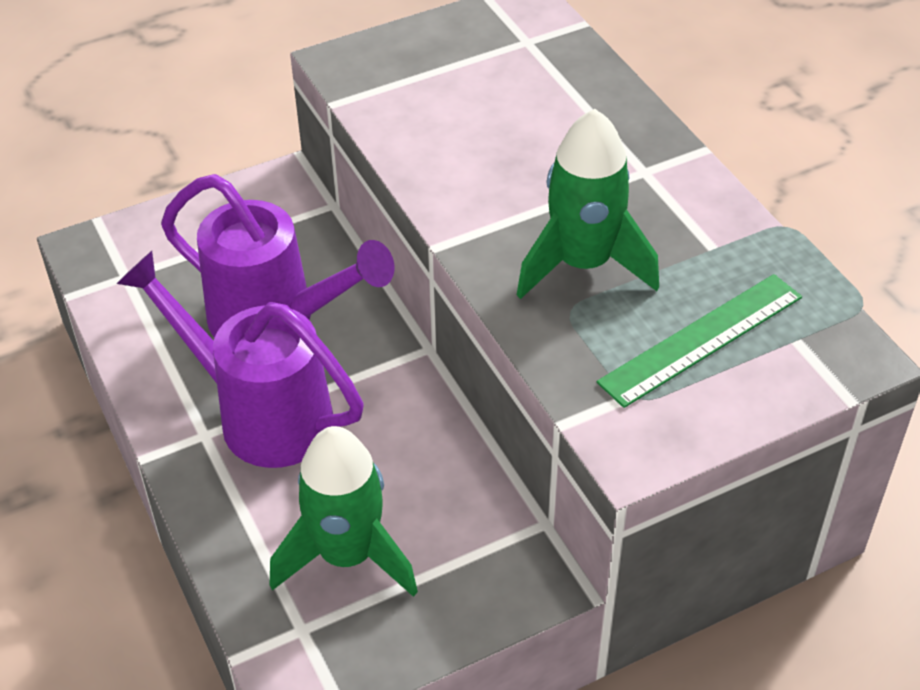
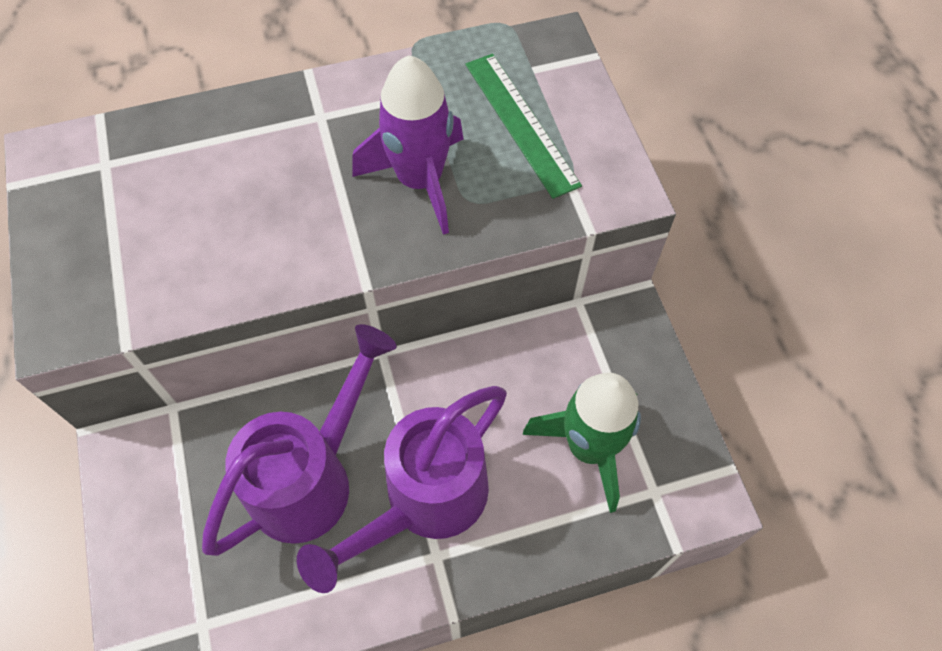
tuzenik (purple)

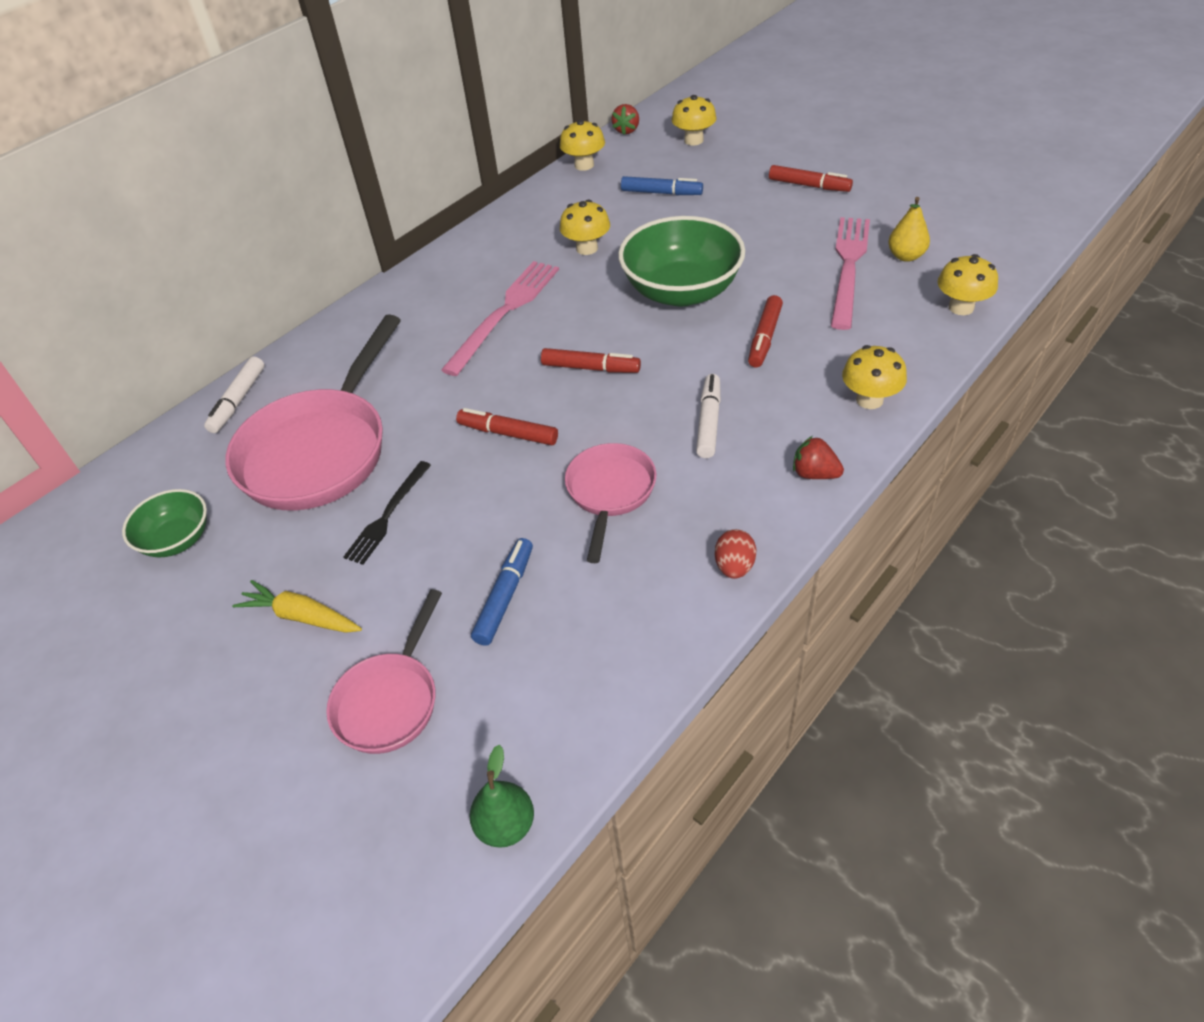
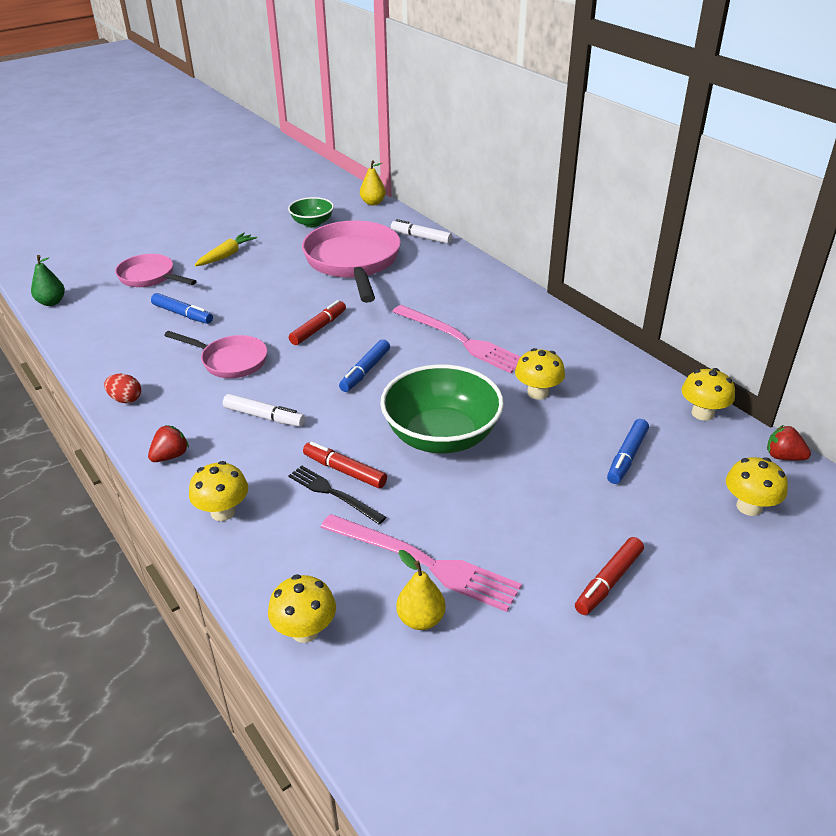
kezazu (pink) (3rd from left)
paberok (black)
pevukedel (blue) (2nd from left)
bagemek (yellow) (1st from left)

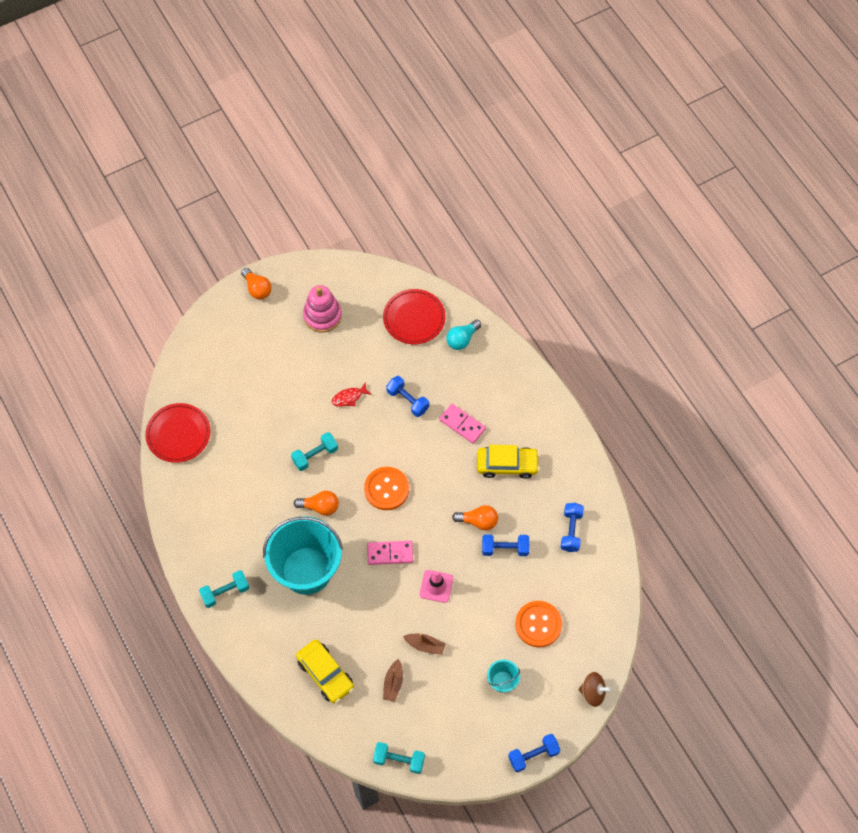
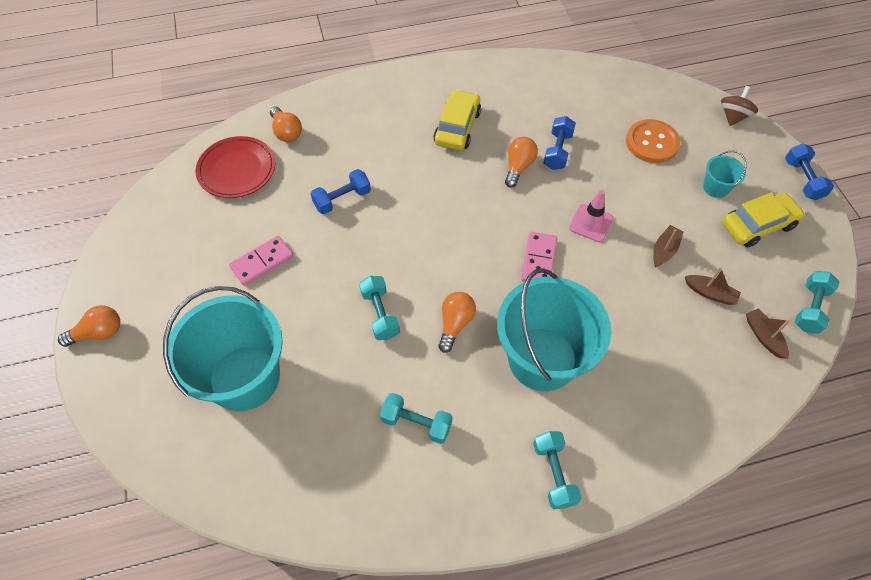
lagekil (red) (1st from left in the first image)
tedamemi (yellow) (2nd from left)
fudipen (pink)
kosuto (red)
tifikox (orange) (1st from left in the first image)
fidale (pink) (1st from left)
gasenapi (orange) (2nd from left)
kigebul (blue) (4th from left in the first image)
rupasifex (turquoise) (1st from left)
kigebul (turquoise) (2nd from left)
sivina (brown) (3rd from left)

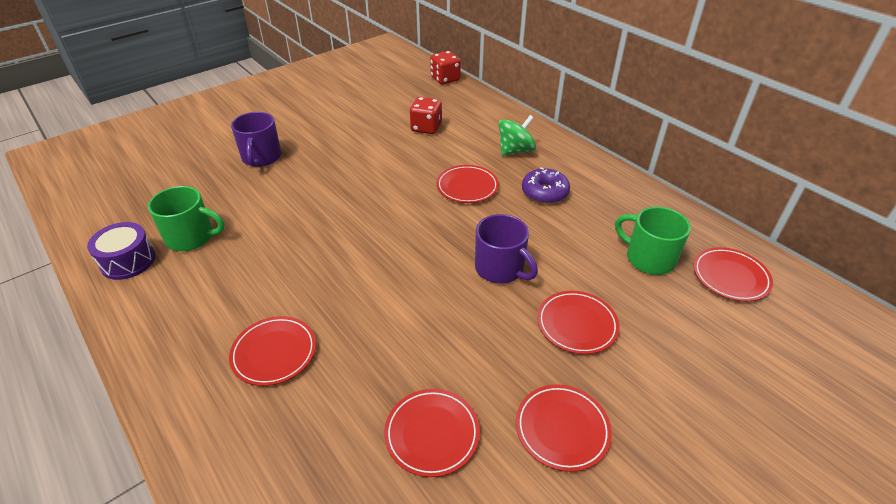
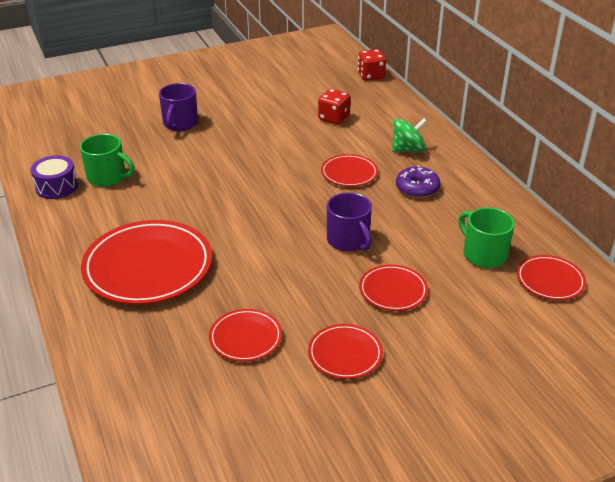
lagekil (red) (1st from left)

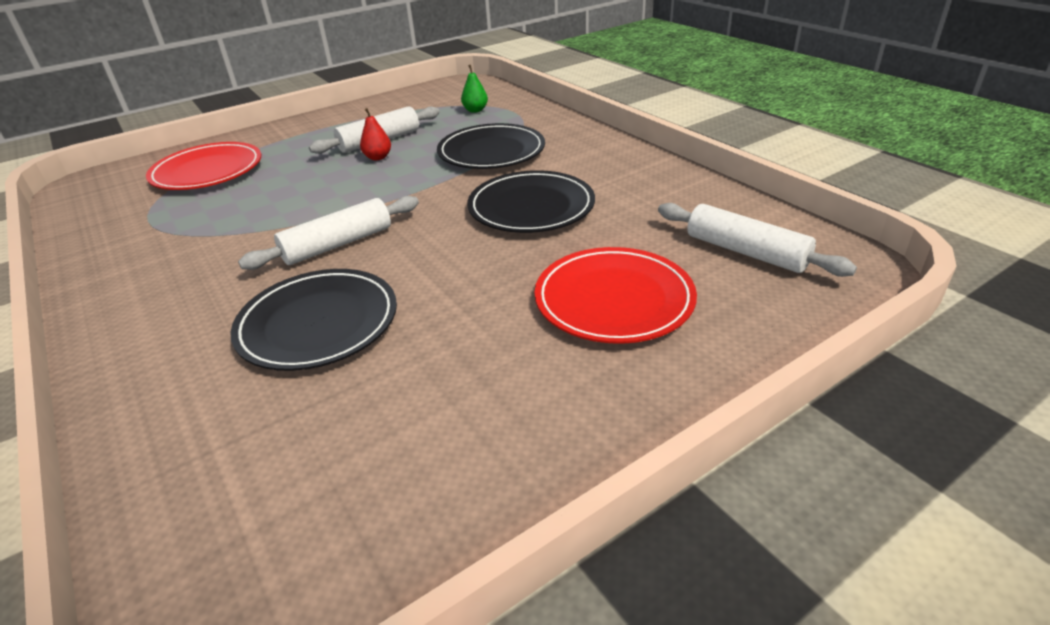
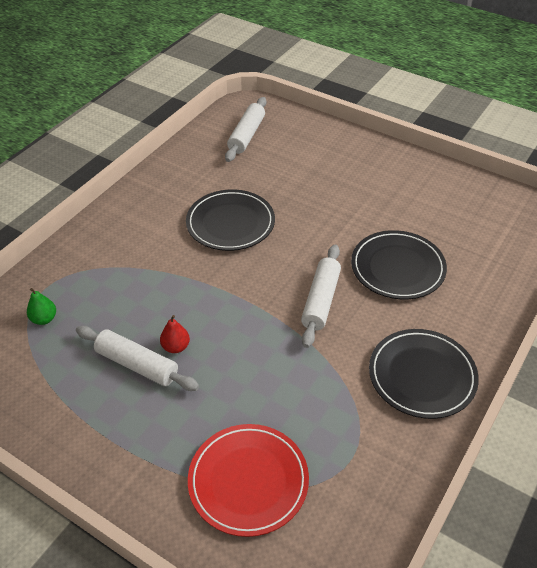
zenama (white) (3rd from left)
lagekil (black) (3rd from left)
lagekil (red) (2nd from left in the first image)

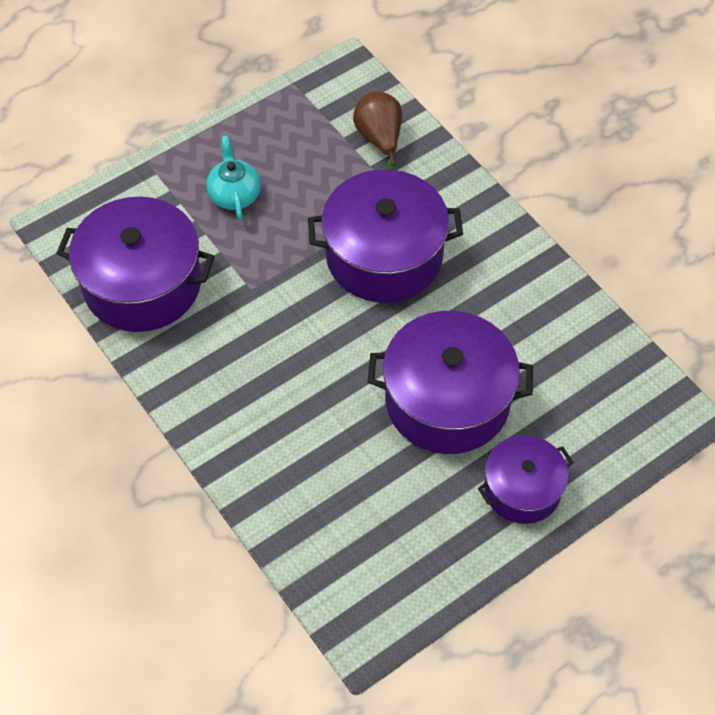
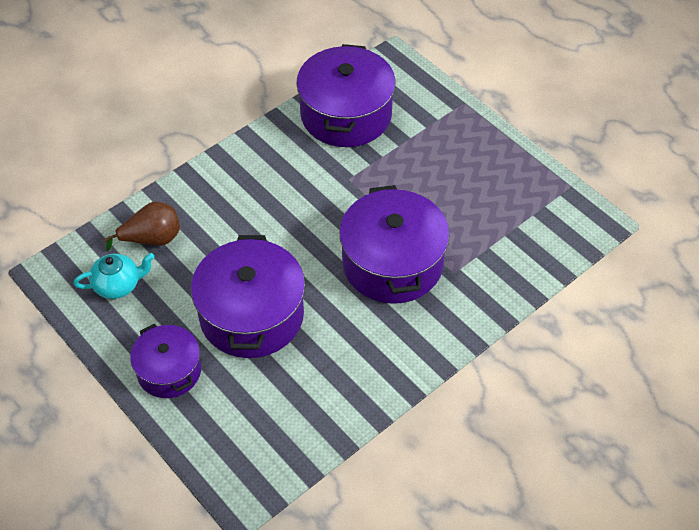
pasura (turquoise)
bagemek (brown)

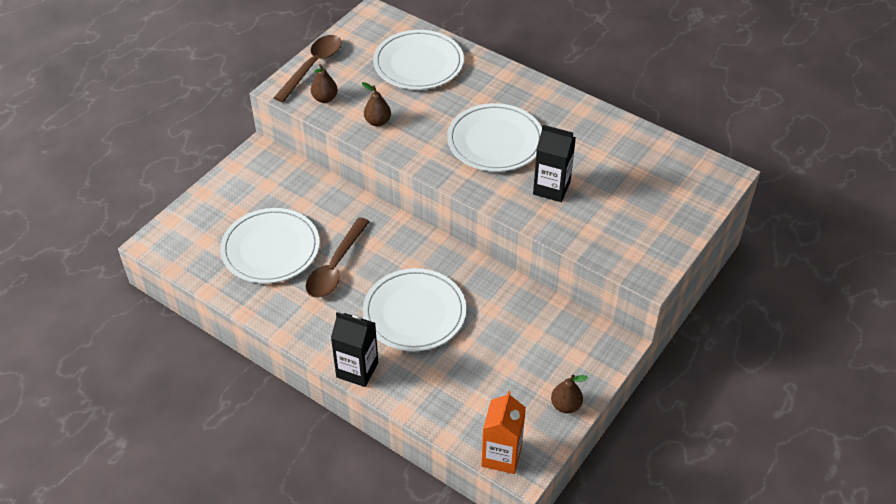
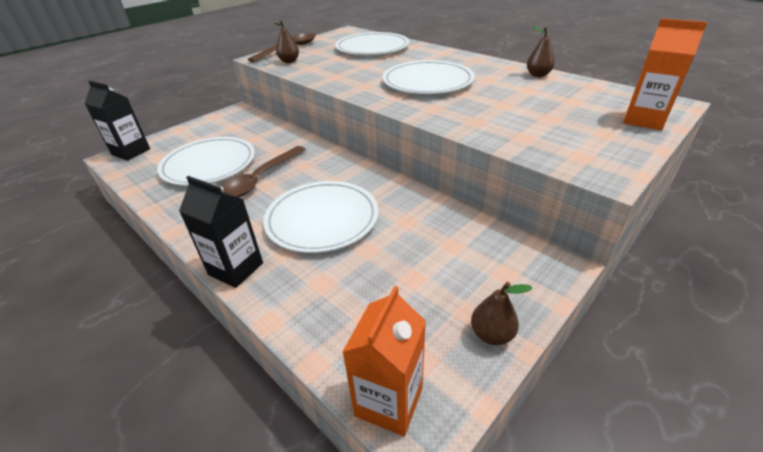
bagemek (brown) (3rd from left)
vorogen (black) (1st from left)
vorogen (orange) (2nd from left)

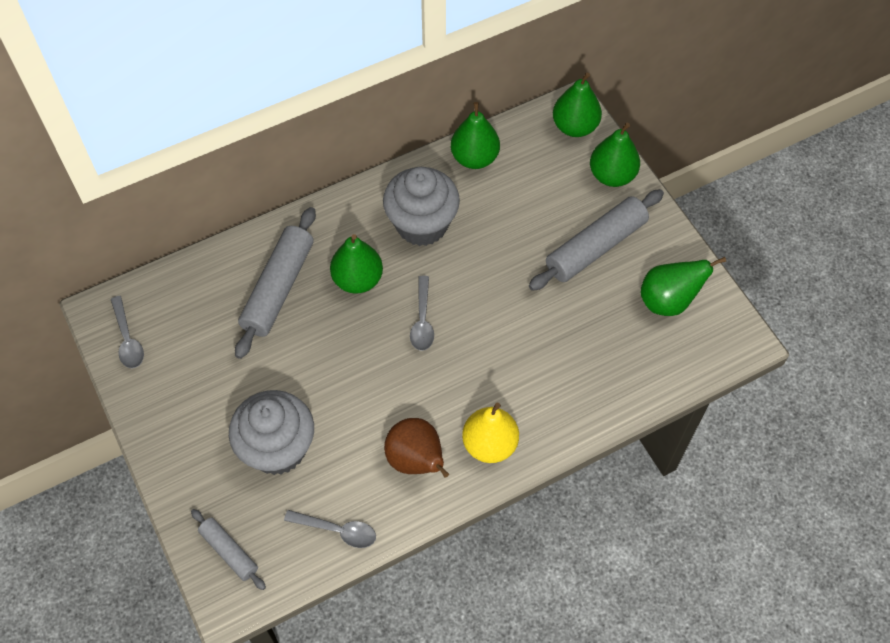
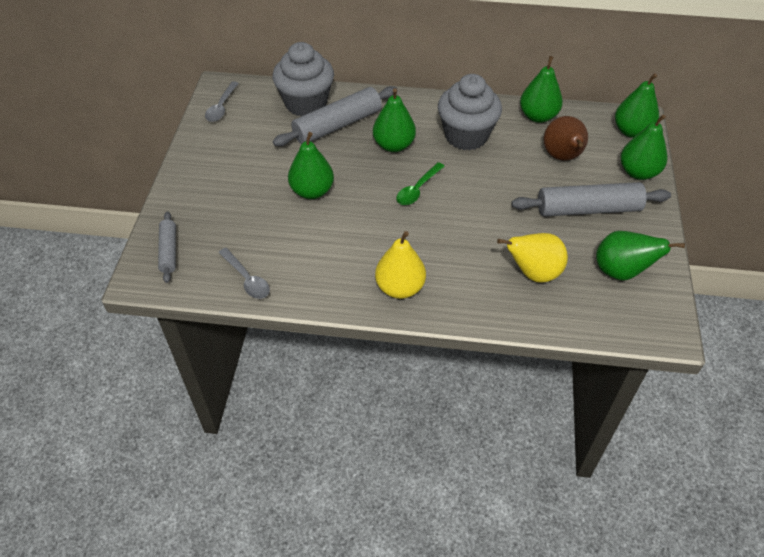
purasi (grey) (1st from left)
bagemek (brown)
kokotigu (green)
bagemek (green) (1st from left)
bagemek (yellow) (2nd from left)

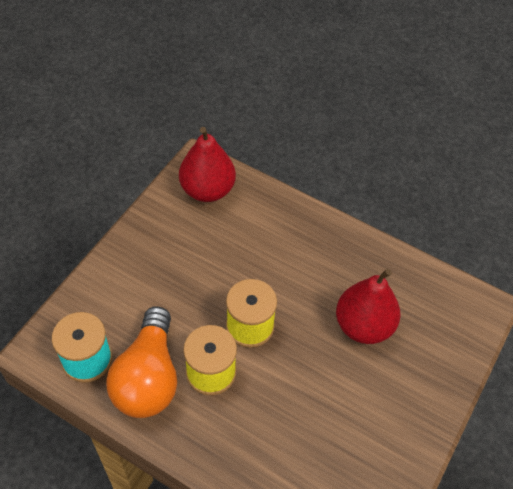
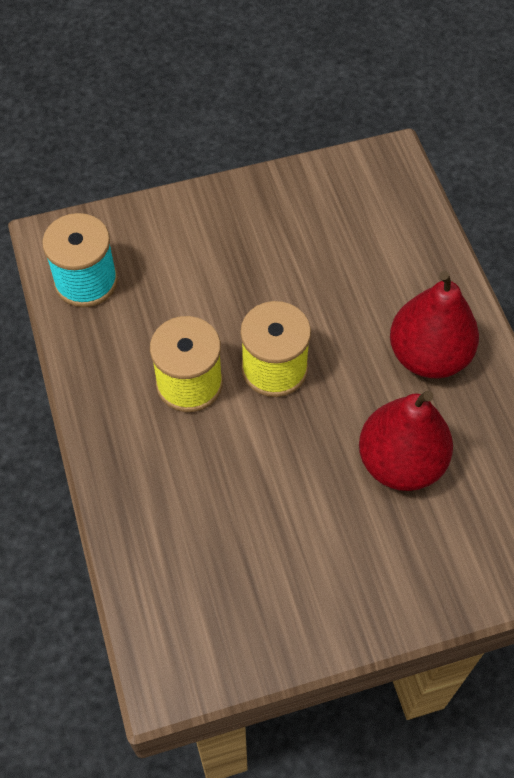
gasenapi (orange)
bagemek (red) (2nd from left)

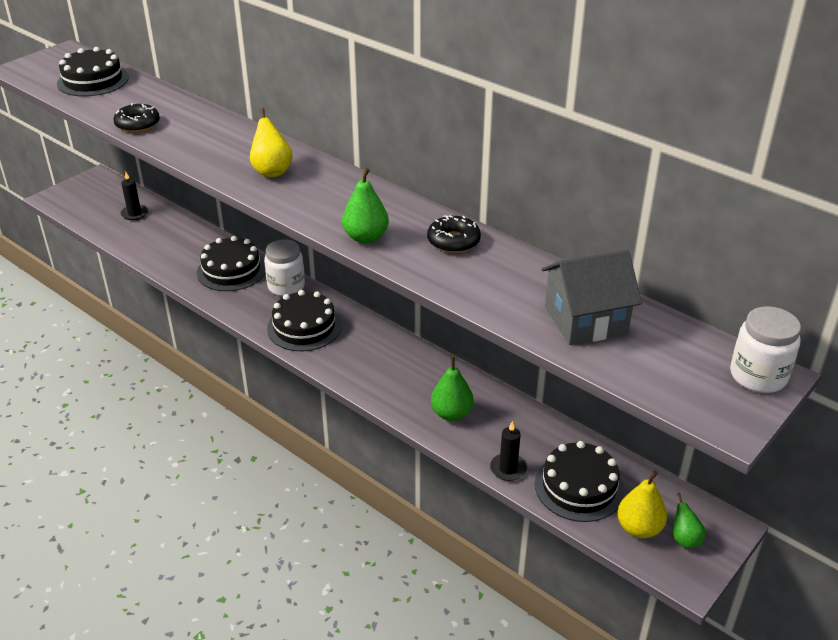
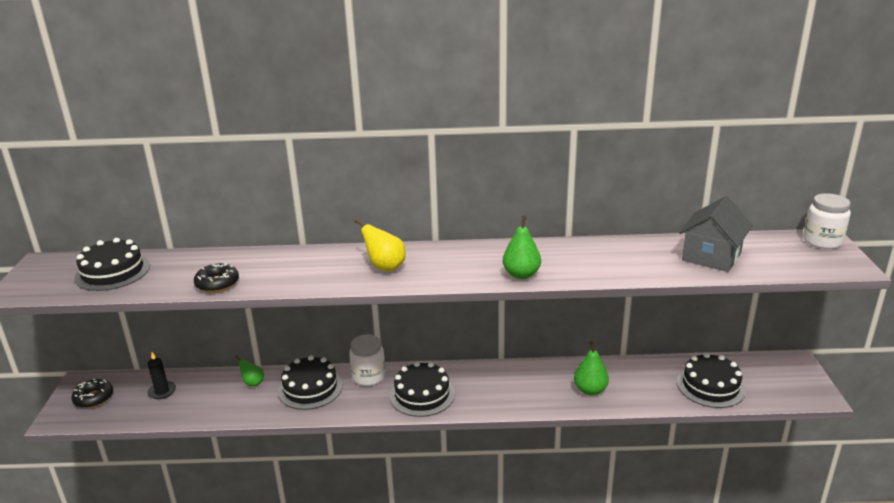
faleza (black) (1st from left)
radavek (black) (2nd from left in the first image)
bagemek (yellow) (2nd from left in the first image)
bagemek (green) (1st from left)

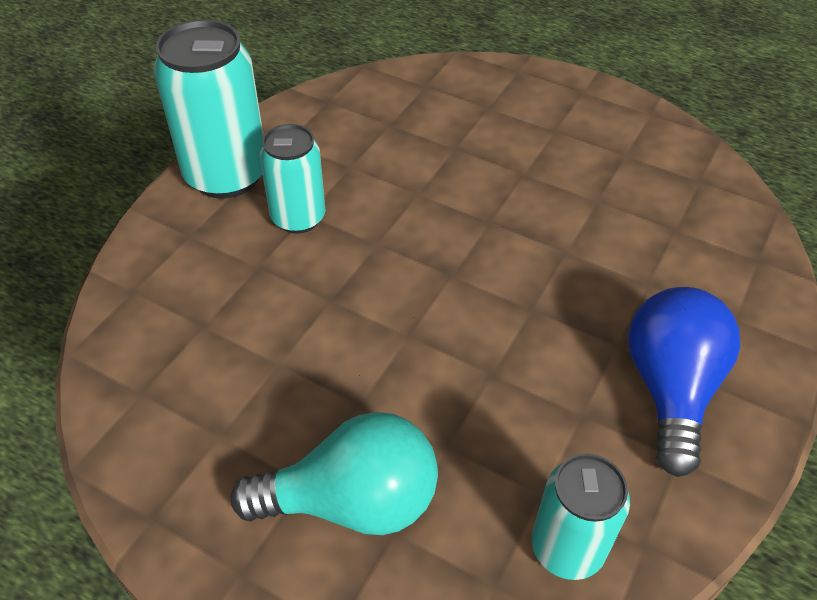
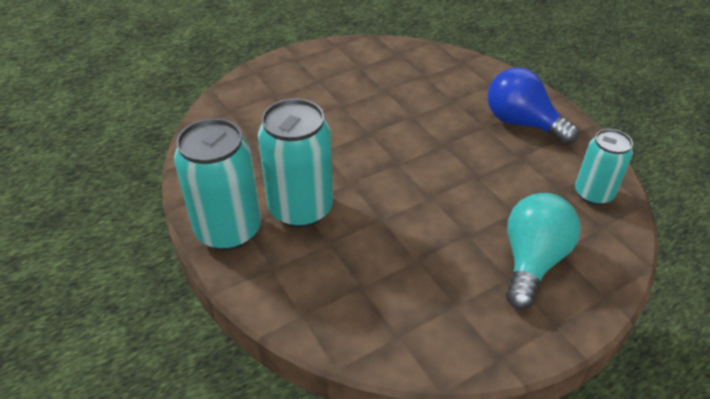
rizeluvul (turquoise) (2nd from left)

